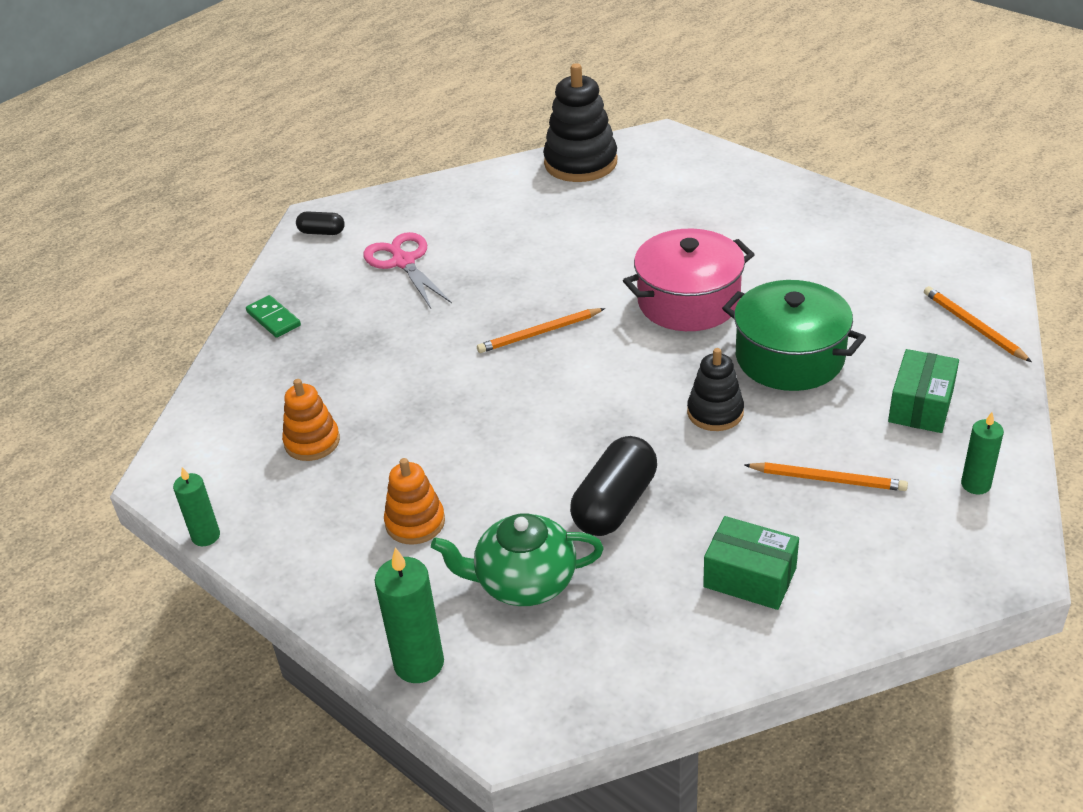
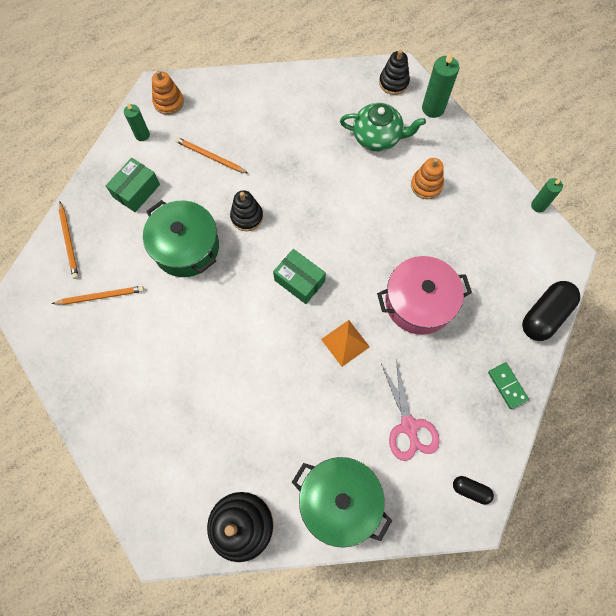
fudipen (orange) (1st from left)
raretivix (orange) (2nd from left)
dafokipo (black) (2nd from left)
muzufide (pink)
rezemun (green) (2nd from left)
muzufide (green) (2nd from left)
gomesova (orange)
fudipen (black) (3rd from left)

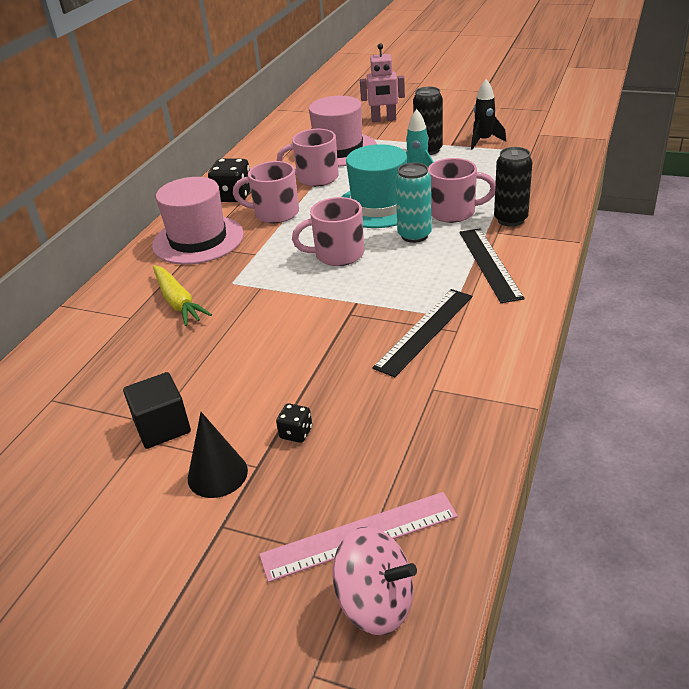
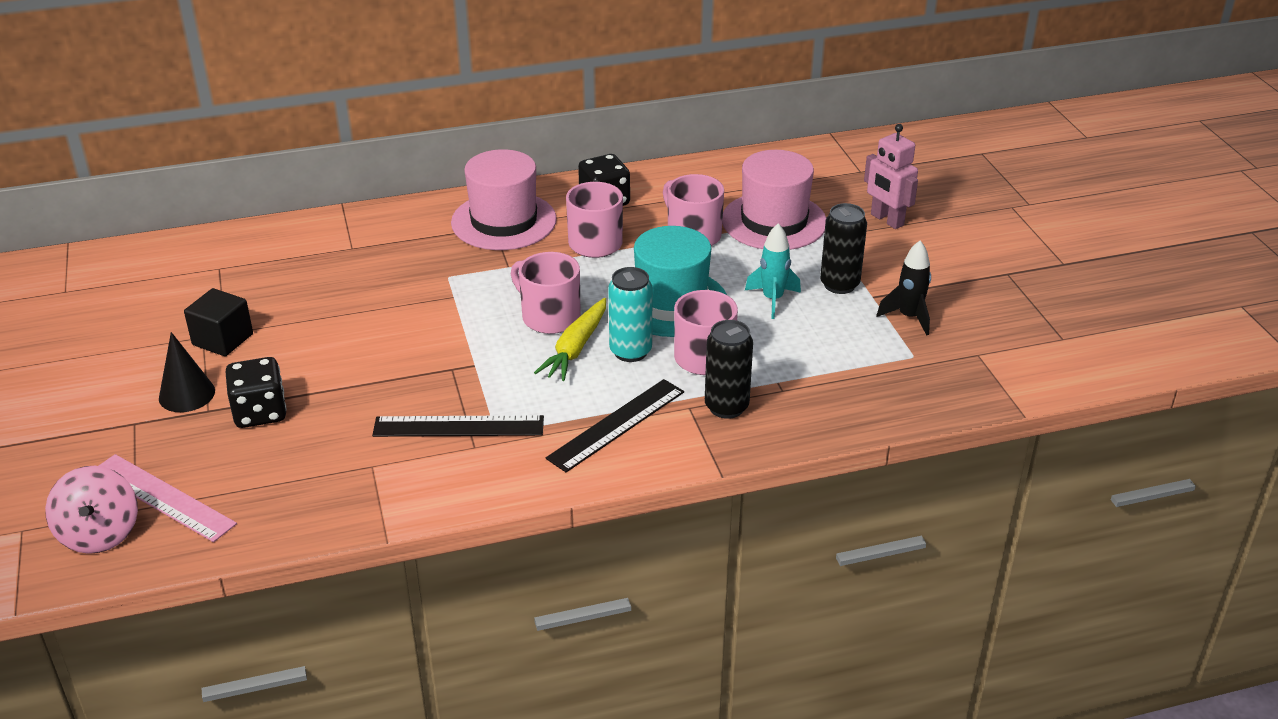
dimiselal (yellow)
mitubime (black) (1st from left)

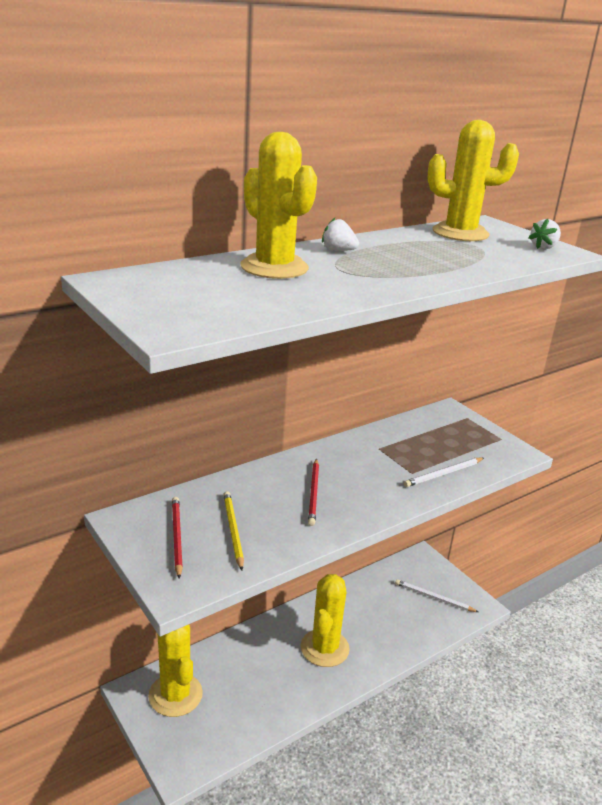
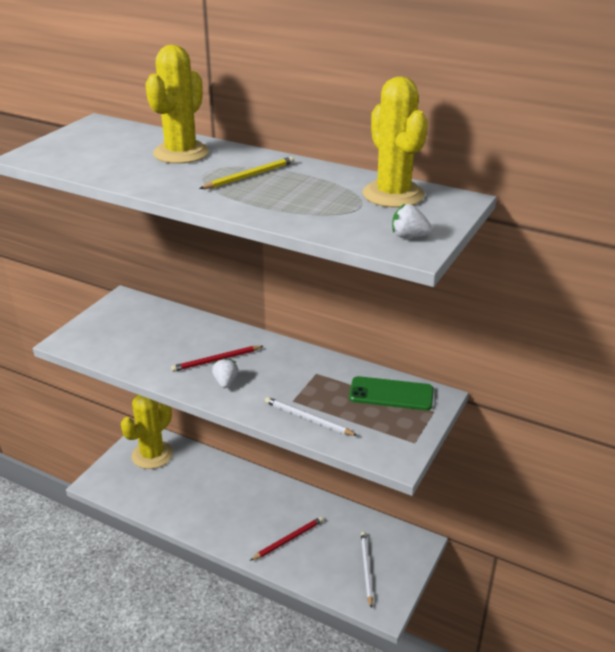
raretivix (red) (2nd from left)
raretivix (yellow)
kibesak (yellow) (3rd from left in the first image)
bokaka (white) (1st from left)
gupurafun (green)

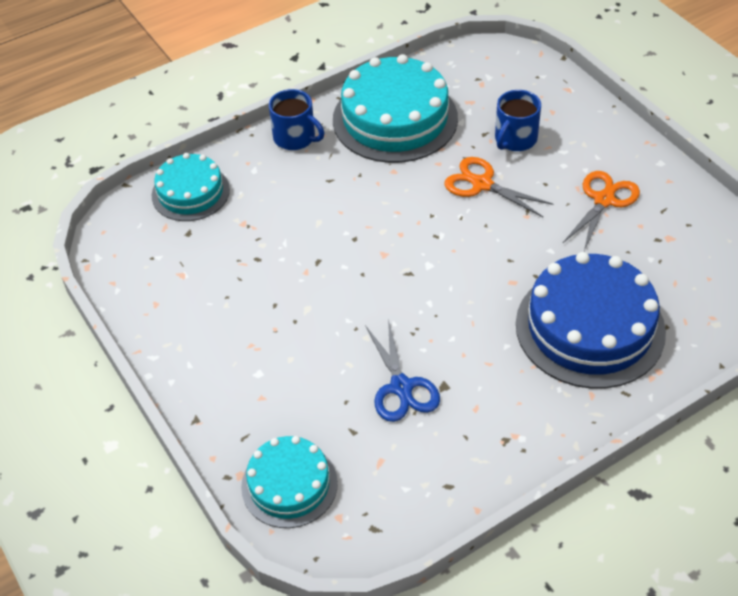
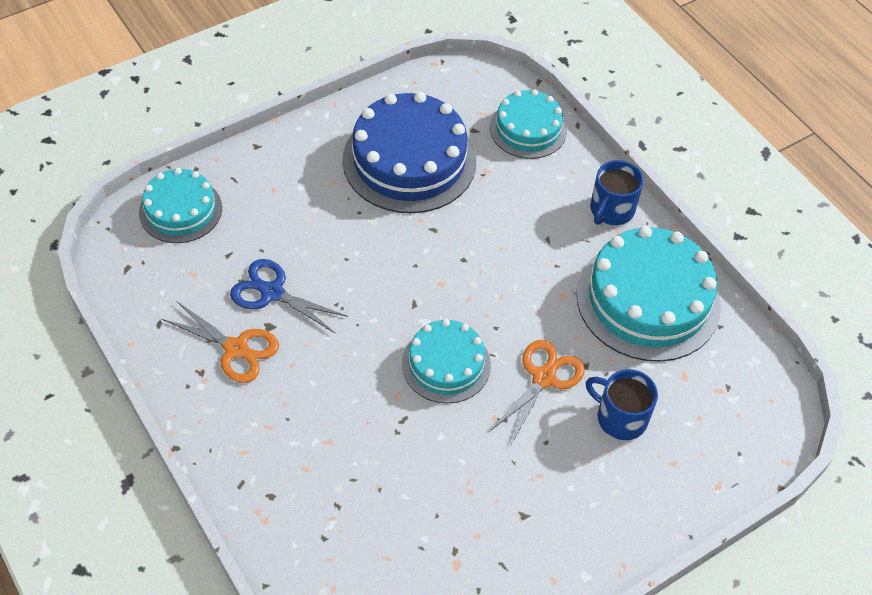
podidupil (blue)
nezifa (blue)
podidupil (orange) (1st from left)
nezifa (turquoise) (2nd from left)

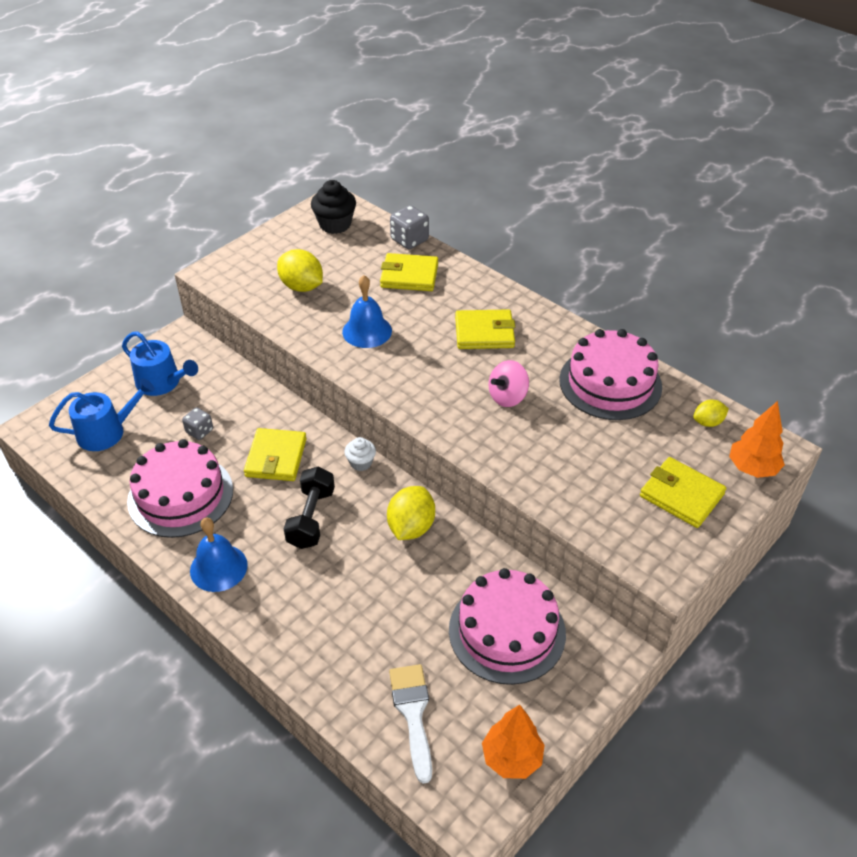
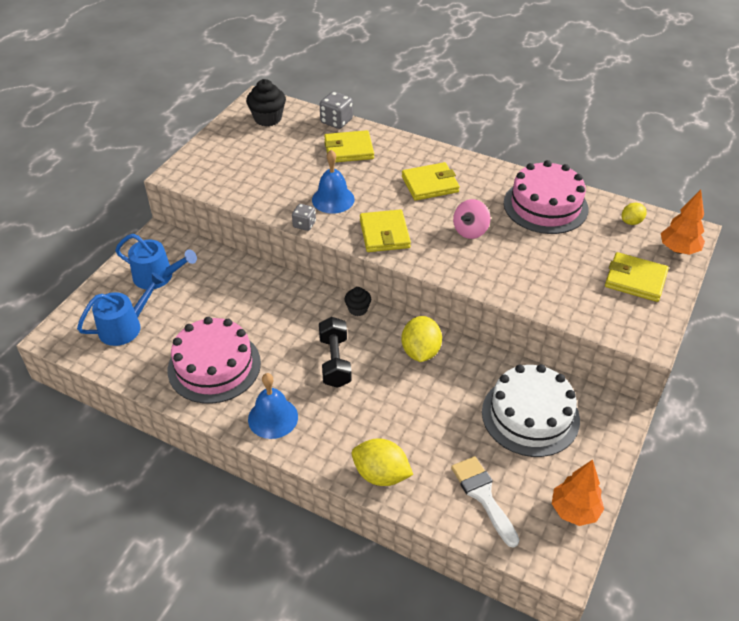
mitubime (grey) (1st from left)
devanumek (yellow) (2nd from left)
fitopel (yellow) (1st from left)
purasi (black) (2nd from left)
nezifa (white)

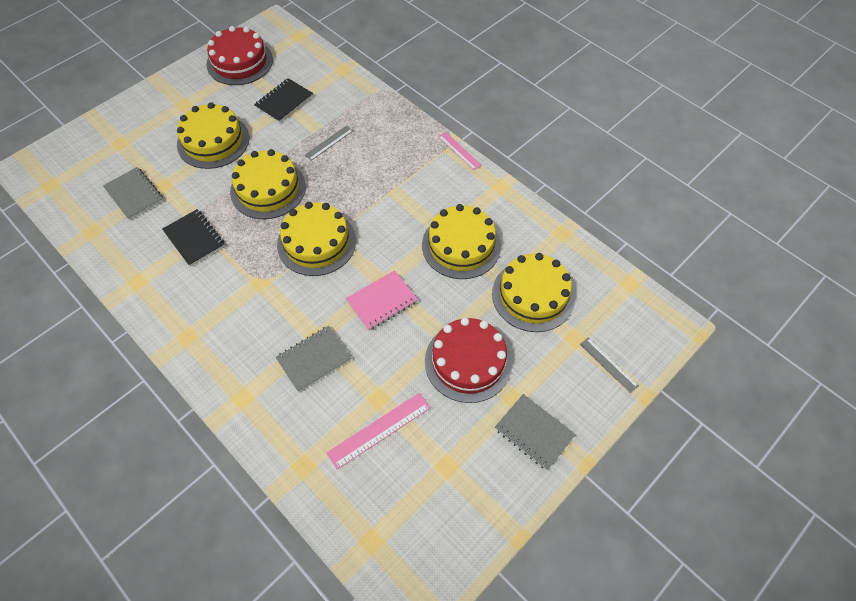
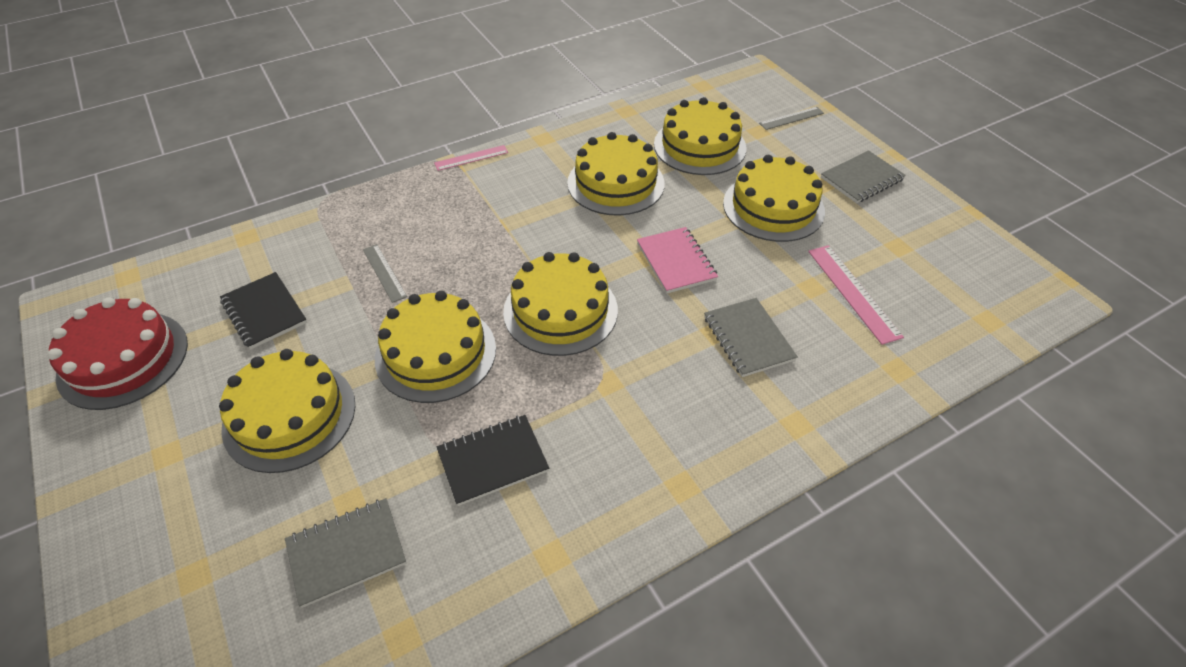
nezifa (yellow) (6th from left)

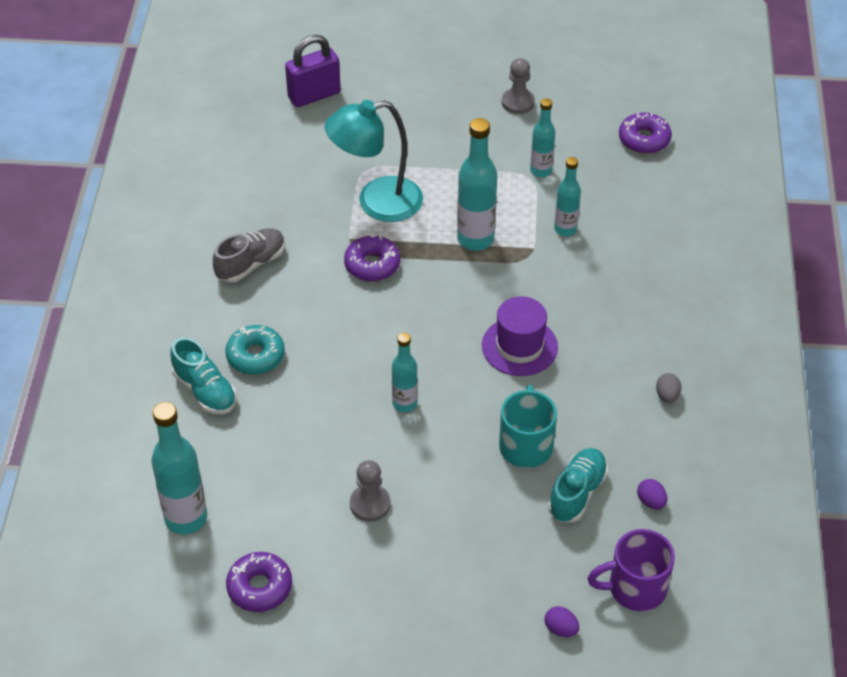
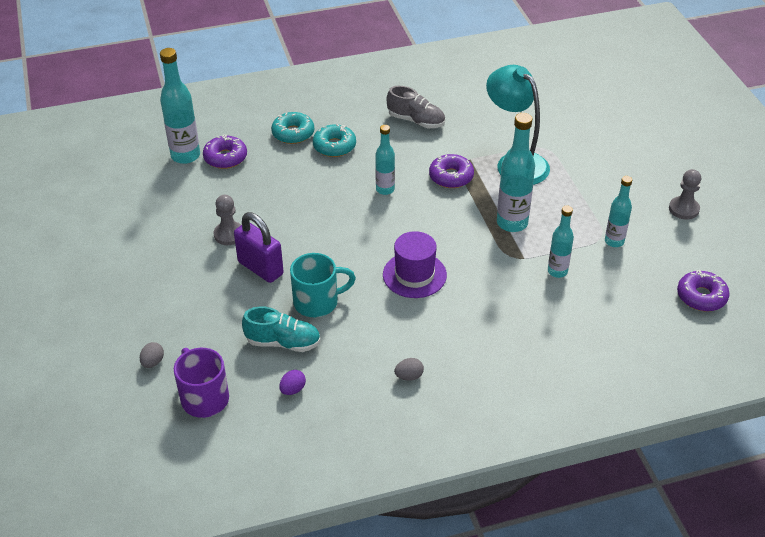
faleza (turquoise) (1st from left)
faleza (purple) (1st from left)
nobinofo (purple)
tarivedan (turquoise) (2nd from left)
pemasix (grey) (1st from left)

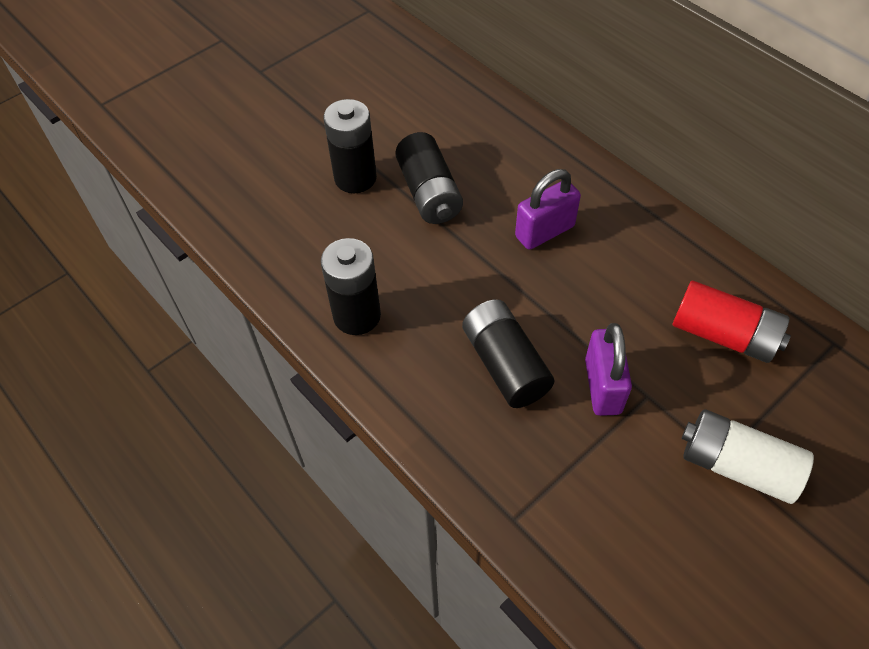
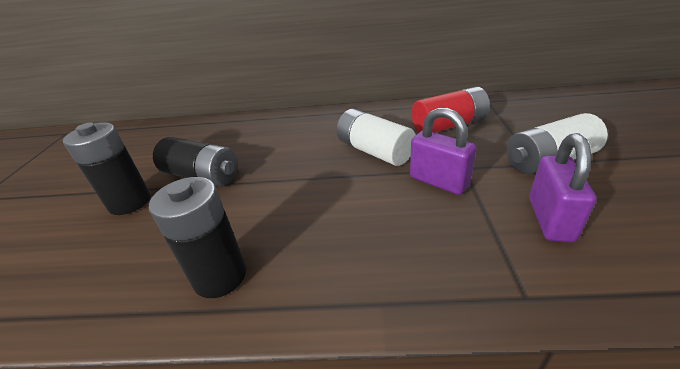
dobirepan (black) (4th from left in the first image)
nobinofo (purple) (2nd from left)
dobirepan (white) (1st from left)

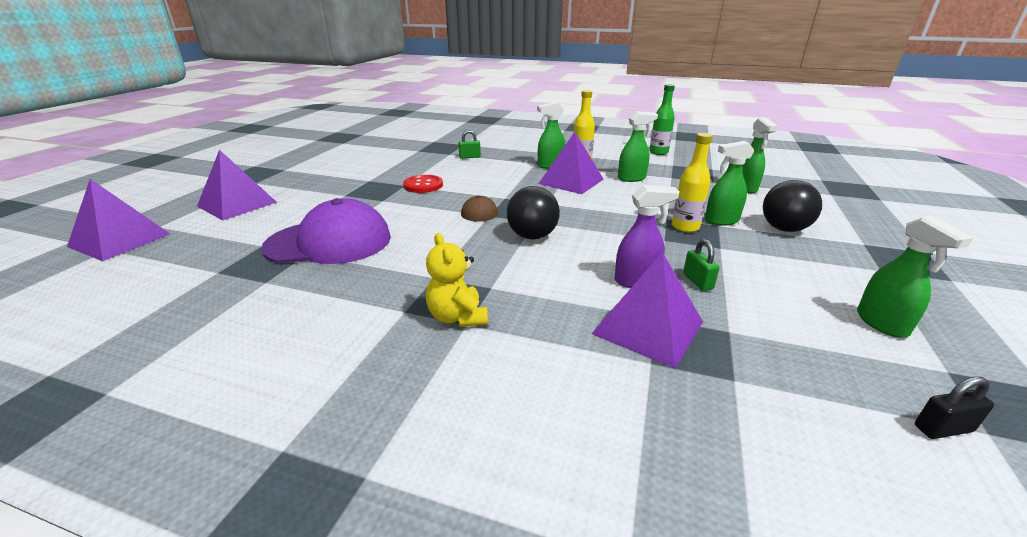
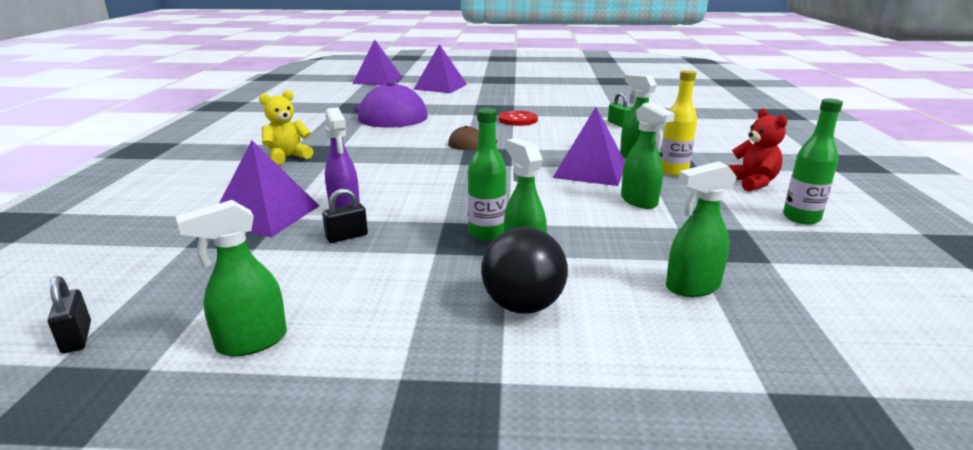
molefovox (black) (1st from left in the first image)
tarivedan (green) (1st from left)
nobinofo (black) (2nd from left)
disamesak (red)

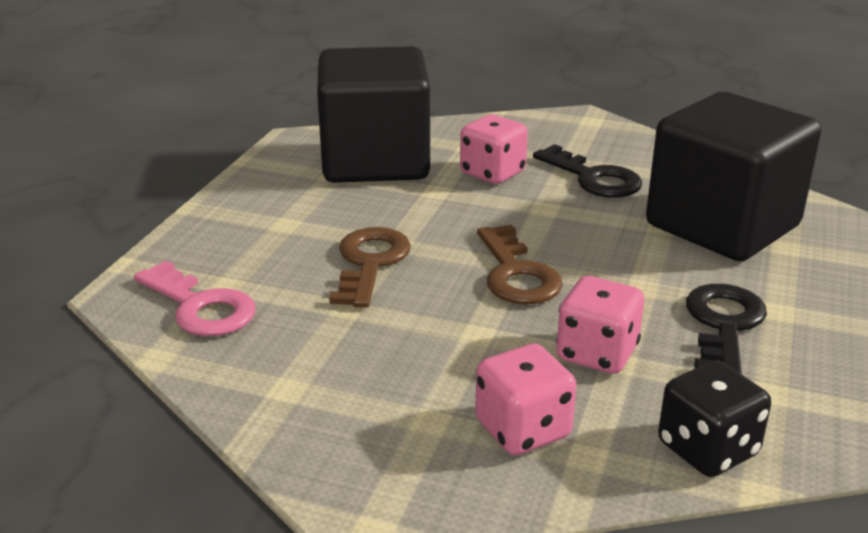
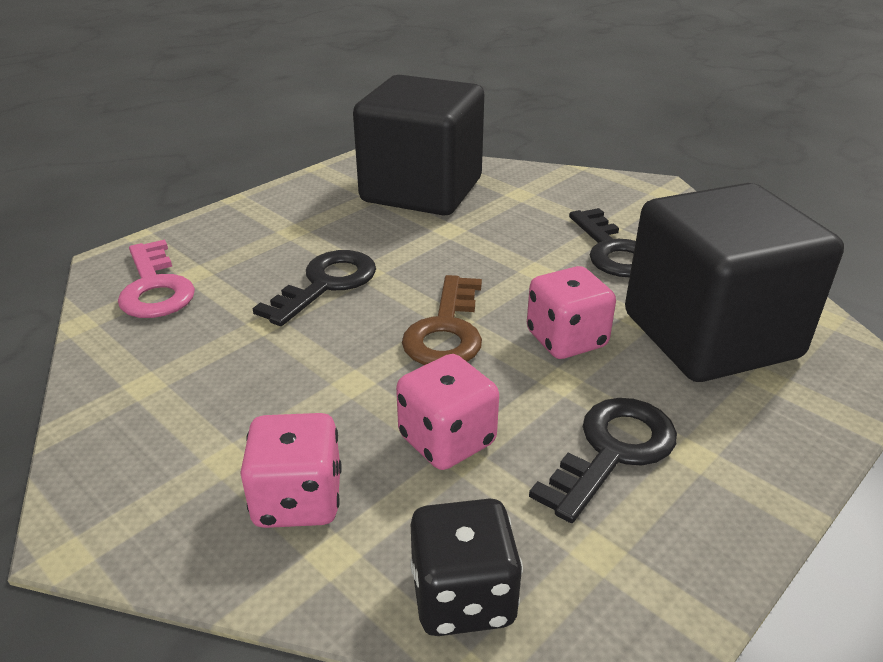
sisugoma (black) (1st from left)
mitubime (pink) (3rd from left)

